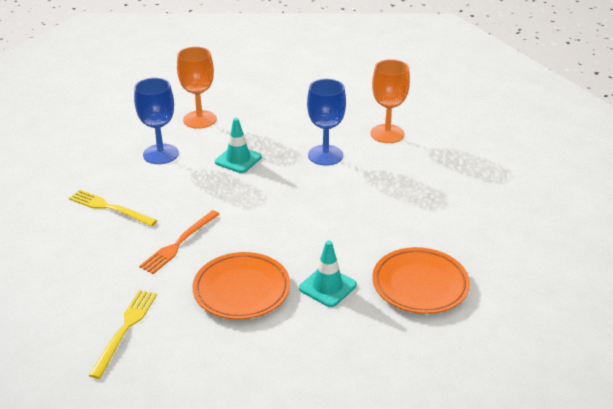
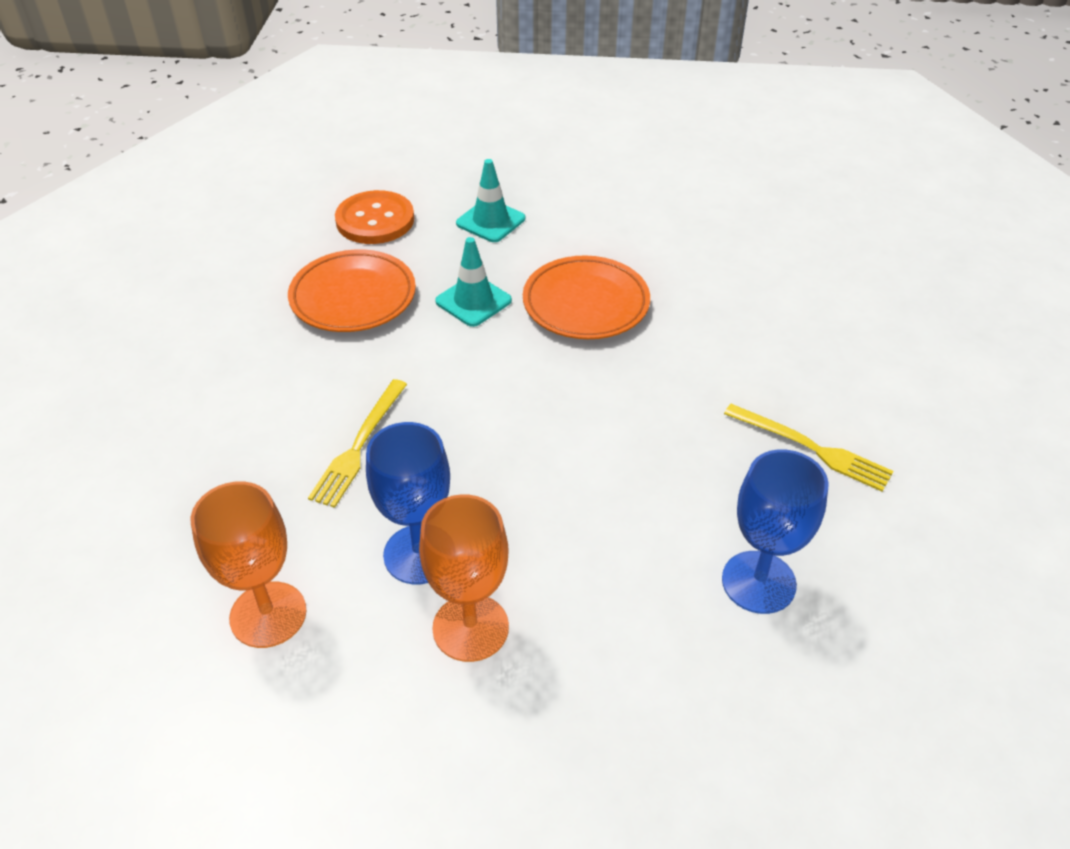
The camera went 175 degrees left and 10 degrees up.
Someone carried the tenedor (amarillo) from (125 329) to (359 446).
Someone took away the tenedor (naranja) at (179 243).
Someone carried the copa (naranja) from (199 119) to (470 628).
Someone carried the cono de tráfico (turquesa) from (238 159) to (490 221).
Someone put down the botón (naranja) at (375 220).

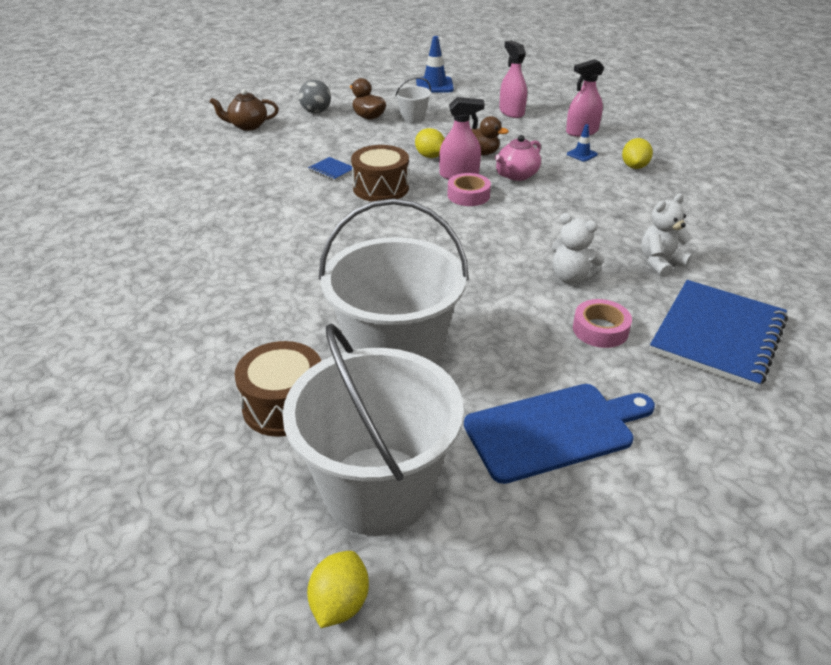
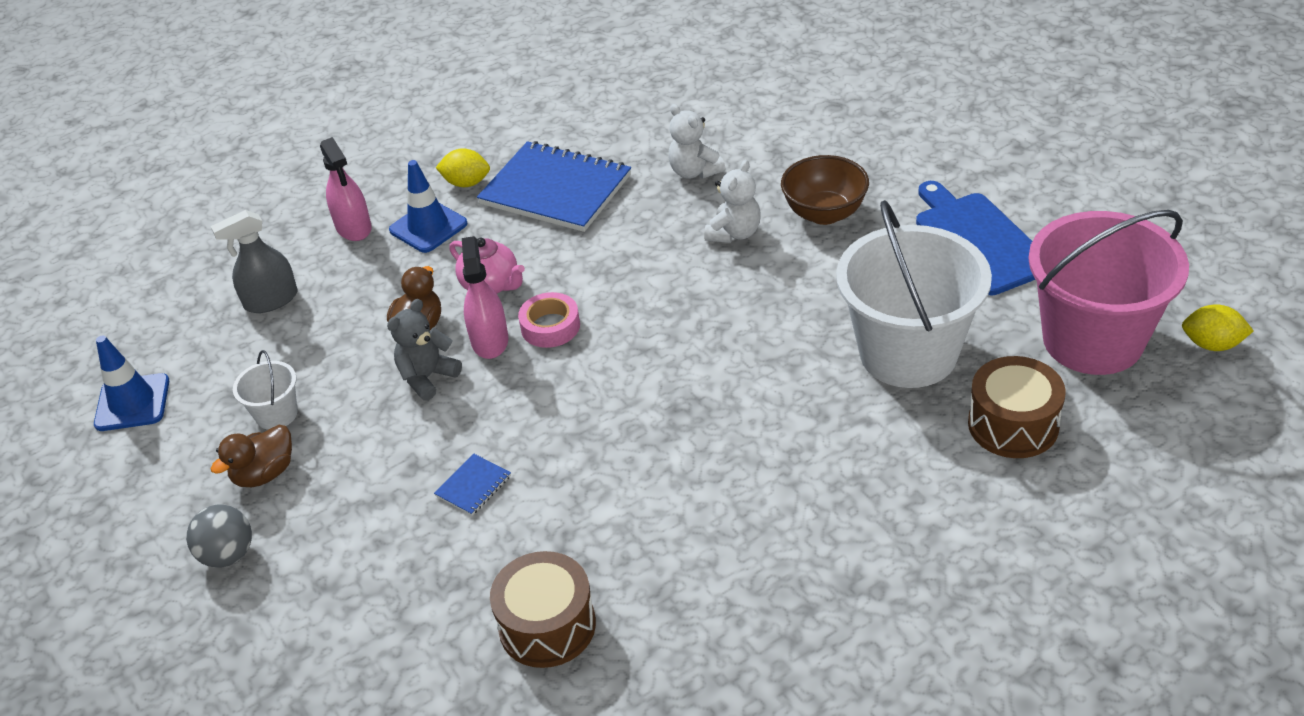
The camera went 90 degrees left and 5 degrees up.
Someone took away the tetera (marrón) at (247 126).
Someone repainted the balde (blanco) at (377 490), which became the balde (rosa) at (1092 340).
Someone carried the tambor (marrón) from (381 188) to (547 625).
Someone swapped the limón (amarillo) at (430 156) for the osito (gris) at (427 377).
Someone repainted the pulverizador (rosa) at (511 112), which became the pulverizador (gris) at (271 300).
Someone scaled the cono de tráfico (azul) at (582 154) by 1.82.
Someone swapped the cinta adhesiva (rosa) at (600 329) for the cuenco (marrón) at (824 213).
Someone carried the cuaderno (azul) from (718 335) to (556 190).

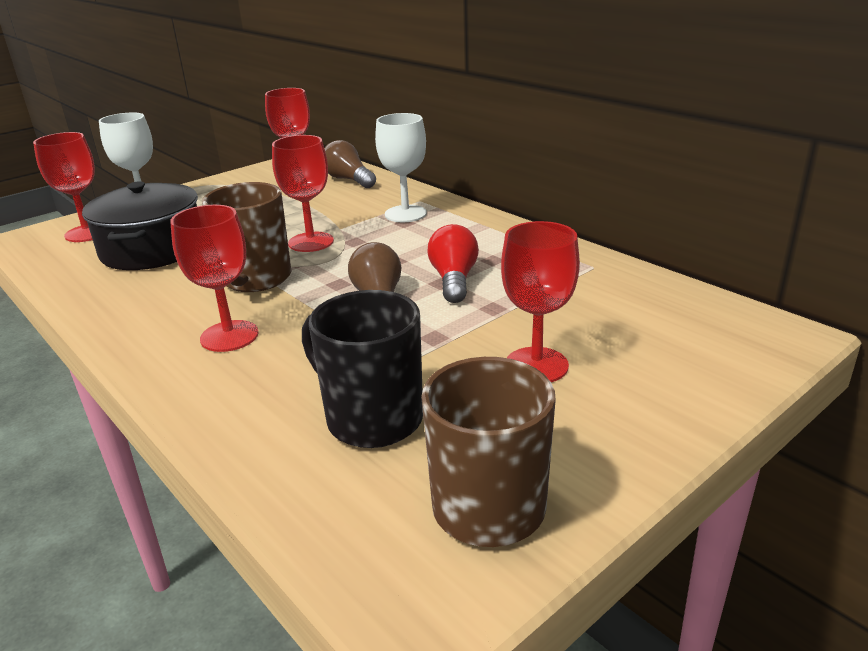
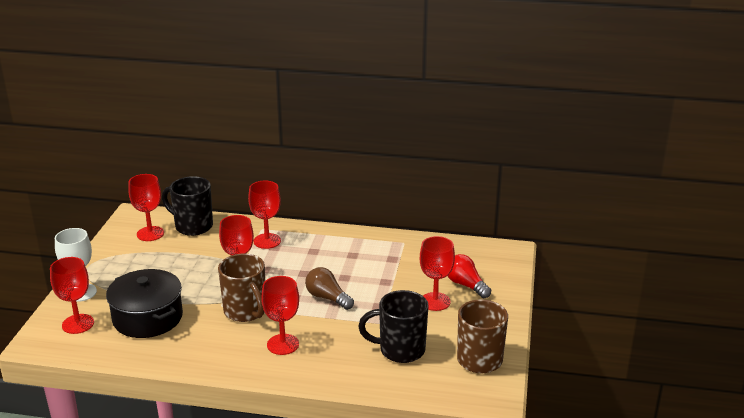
The camera went 40 degrees left and 0 degrees up.
Someone swapped the bombilla (marrón) at (349 180) for the taza (negro) at (192 226).
Someone repainted the copa (blanco) at (405 214), which became the copa (rojo) at (267 241).
Someone carried the bombilla (rojo) from (454 280) to (466 285).

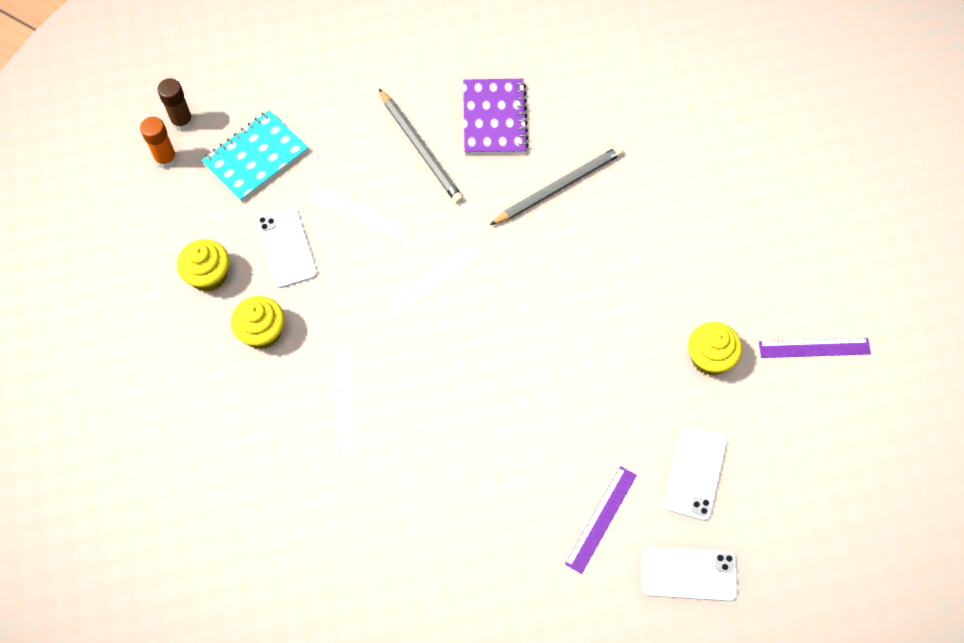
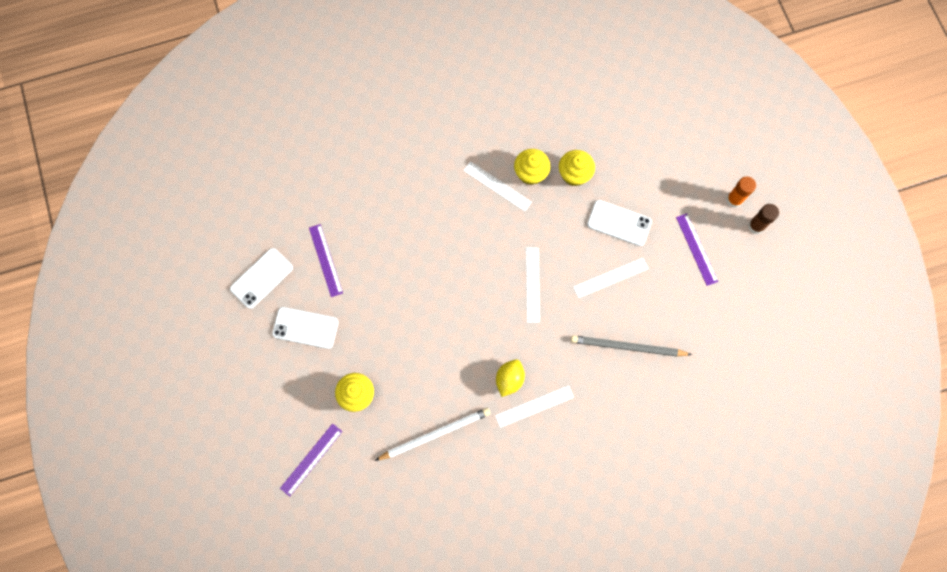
The camera went 130 degrees right and 10 degrees up.
Someone carried the magdalena (amarillo) from (209 275) to (531 173).
Someone swapped the cuaderno (turquesa) at (256 157) for the regla (morado) at (696 249).
Someone took away the cuaderno (morado) at (494 118).
Someone swapped the lápiz (gris) at (559 187) for the regla (blanco) at (534 406).
Someone rotated the móvil (blanco) at (695 473) by 45 degrees counterclockwise.
Someone put down the lápiz (blanco) at (435 434).
Someone put down the limón (amarillo) at (509 379).

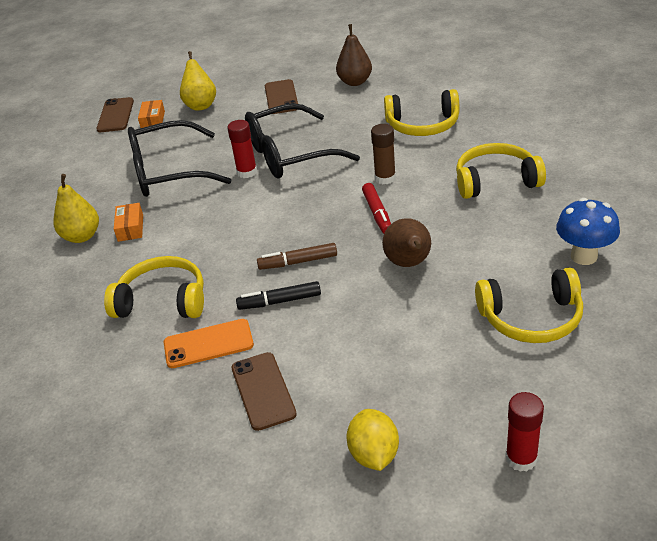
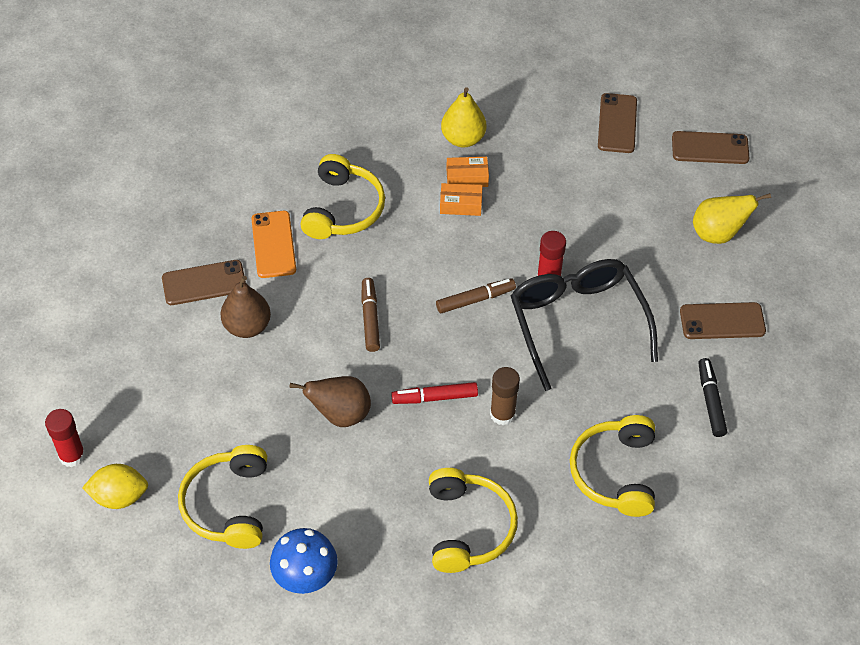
The camera went 90 degrees right and 15 degrees up.
Someone took away the gafas (negro) at (167 172).
Someone carried the caja (naranja) from (153 120) to (460 205).
Someone carried the rotulador (negro) from (279 301) to (710 401).
Someone carried the pera (marrón) from (355 82) to (247 326).
Someone carried the limón (amarillo) from (374 454) to (119 496).
Someone put down the rotulador (marrón) at (475 299).
Someone put down the móvil (marrón) at (617 123).

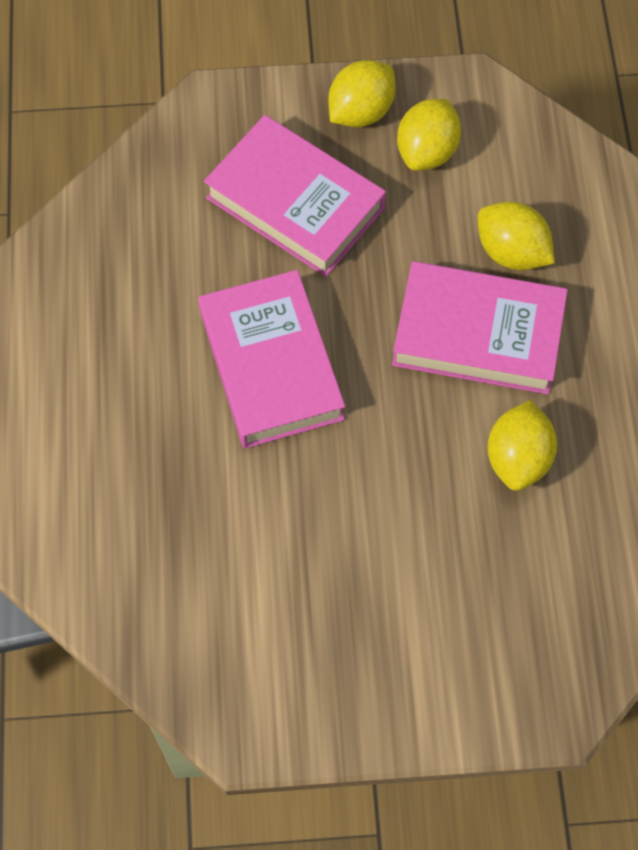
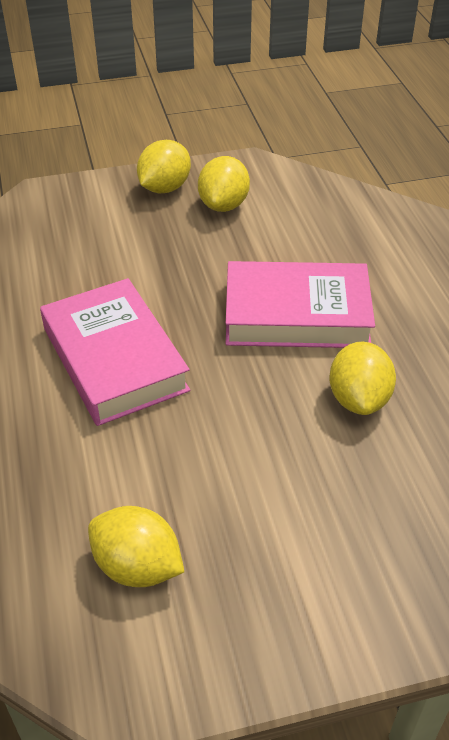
The camera went 10 degrees left and 20 degrees down.
Someone took away the libro (rosa) at (295 203).
Someone carried the limón (amarillo) from (511 252) to (137 566).

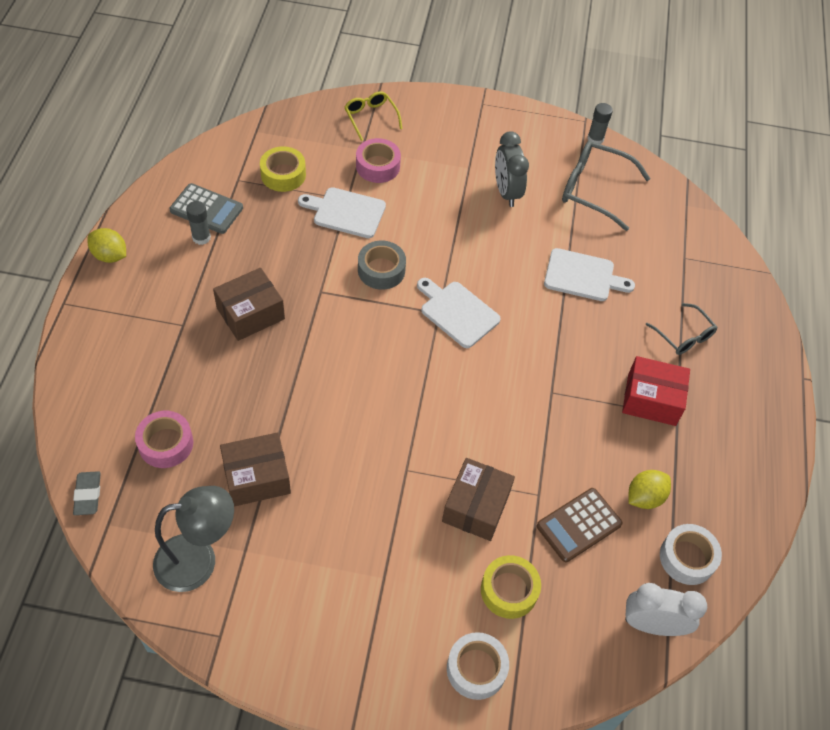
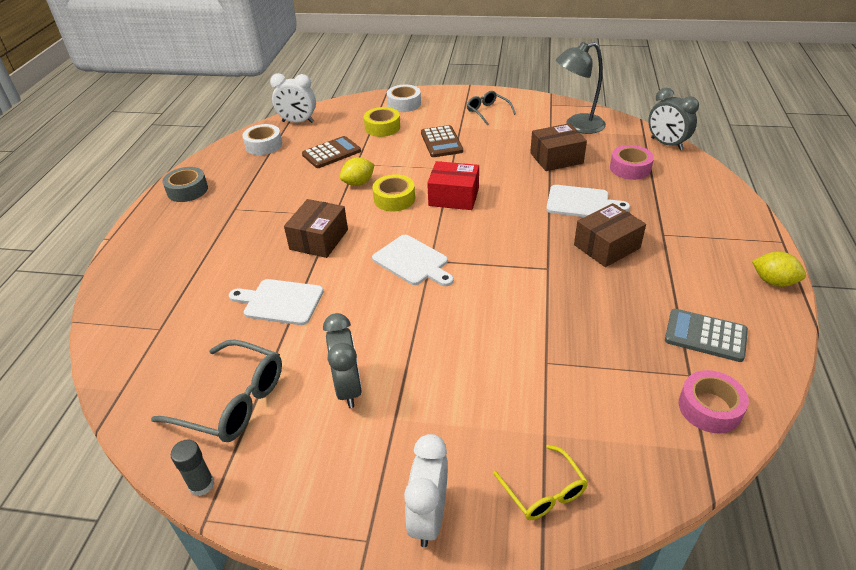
The camera went 175 degrees left and 15 degrees down.
Someone swapped the goma de borrar (gris) at (88 495) for the despertador (gris) at (666 144).
Someone took away the barra de pegamento (gris) at (201 237).
Someone carried the cinta adhesiva (amarillo) from (283 174) to (394 199).
Someone carried the tabla de cortar (blanco) from (346 212) to (581 203).
Someone carried the cinta adhesiva (rosa) from (378 166) to (709 408).
Someone carried the cinta adhesiva (gris) from (381 270) to (187 190).
Someone carried the caja (marrón) from (476 506) to (319 239).
Someone carried the caja (rojo) from (651 399) to (454 197).
Someone carried the limón (amarillo) from (644 497) to (358 183).
Someone carried the gafas (gris) from (684 336) to (487 112).
Someone put down the despertador (blanco) at (429 517).
Someone put down the calculadora (marrón) at (441 142).

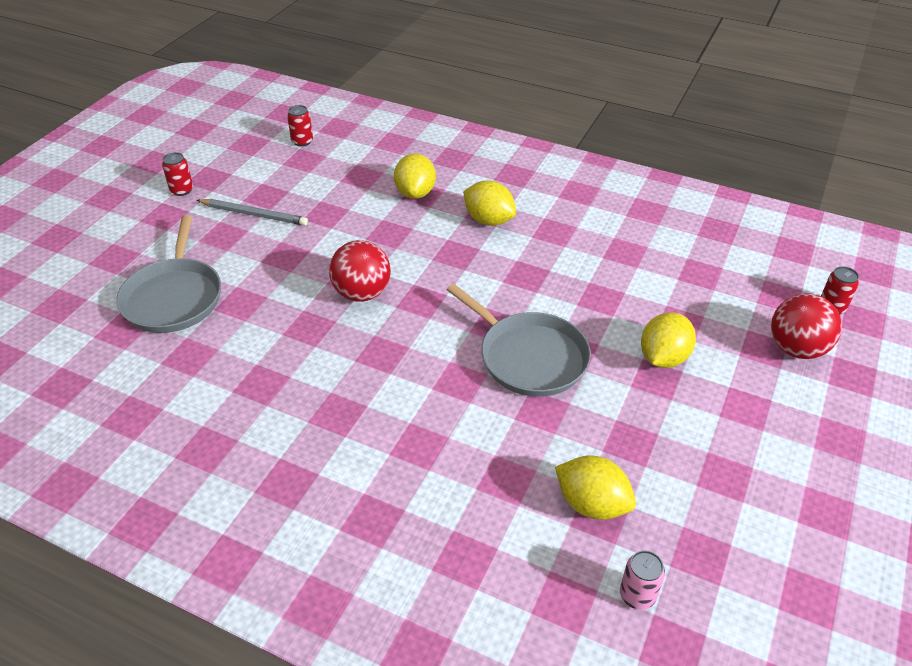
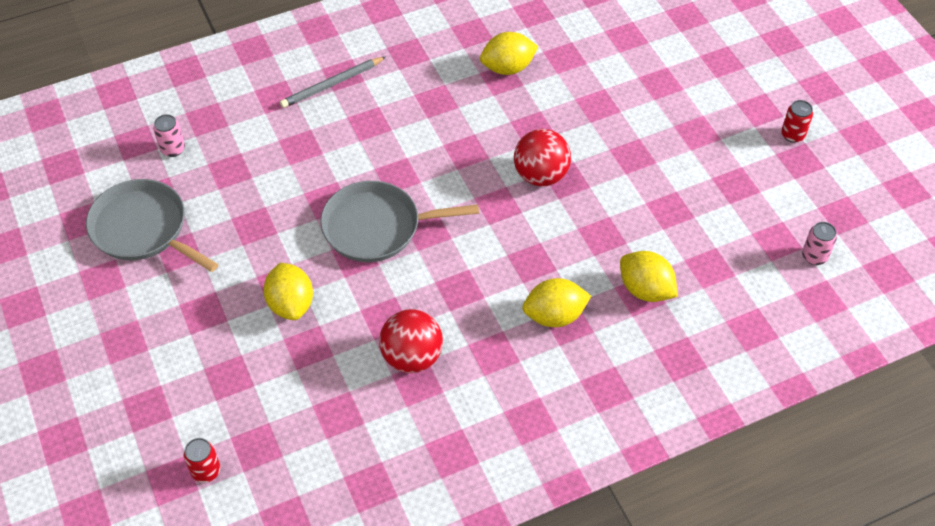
The camera went 130 degrees right and 10 degrees up.
Someone carried the sartén (gris) from (174 297) to (143 229).
Someone carried the lápiz (gris) from (254 214) to (332 84).
Someone repainted the lata (rojo) at (302 141), which became the lata (rosa) at (814 256).
Someone carried the limón (amarillo) from (591 504) to (508 68).
Someone carried the pelota (rojo) from (796 349) to (412 357).

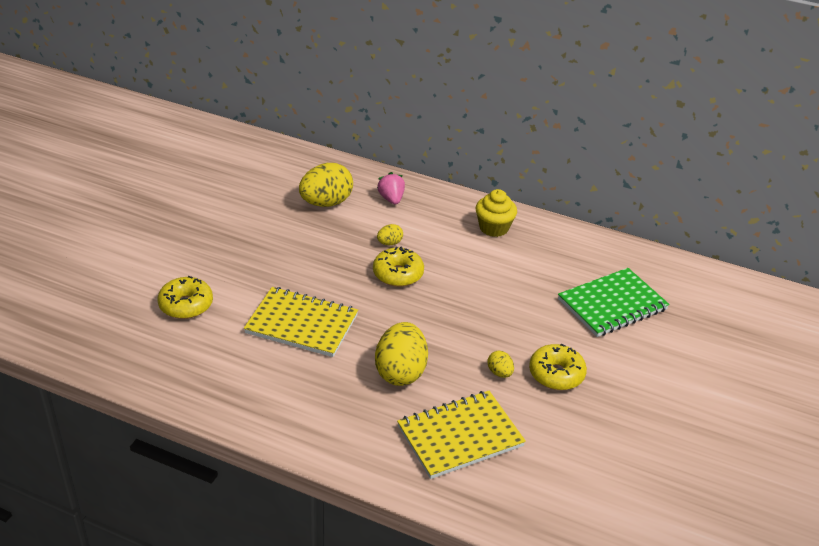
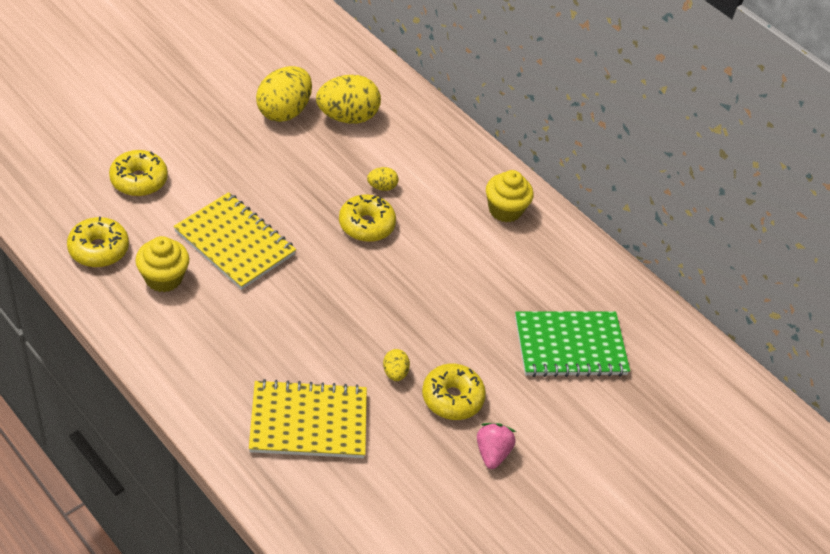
The camera went 20 degrees right and 10 degrees up.
Someone carried the huevo (amarillo) from (400 372) to (284 111).
Someone carried the fresa (rosa) from (391 199) to (492 453).
Someone put down the rosquilla (amarillo) at (98 249).
Someone put down the magdalena (amarillo) at (163 278).

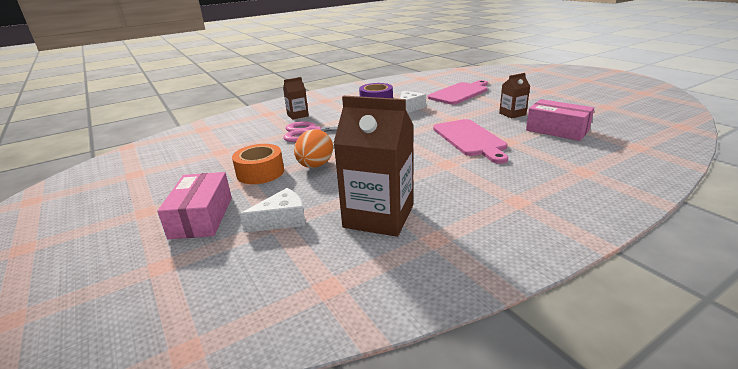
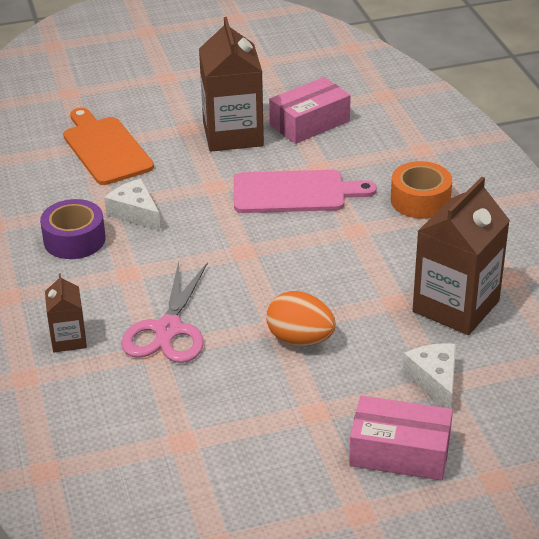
The camera went 75 degrees left and 10 degrees up.
Someone carried the cinta adhesiva (naranja) from (260 172) to (420 200).
Someone repainted the tabla de cortar (rosa) at (459 93), which became the tabla de cortar (naranja) at (105 148).
Someone scaled the cartón de leche (marrón) at (512 114) by 1.97.

